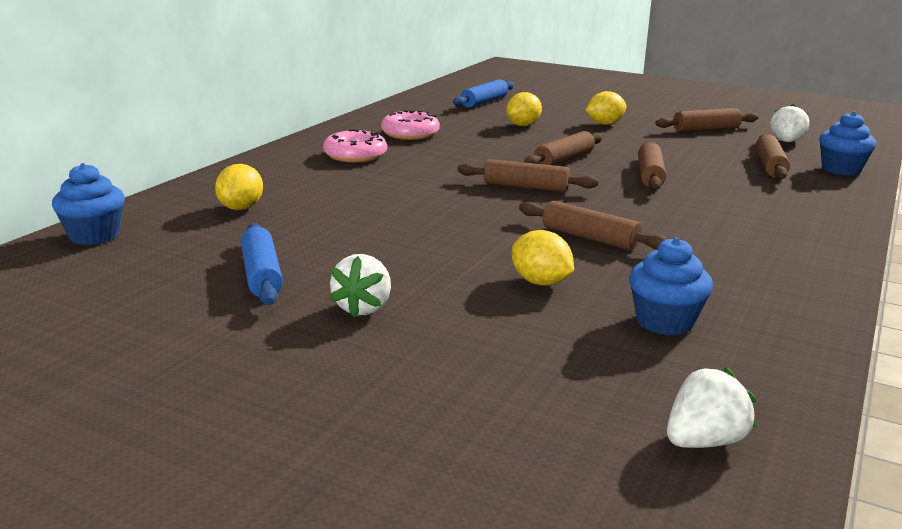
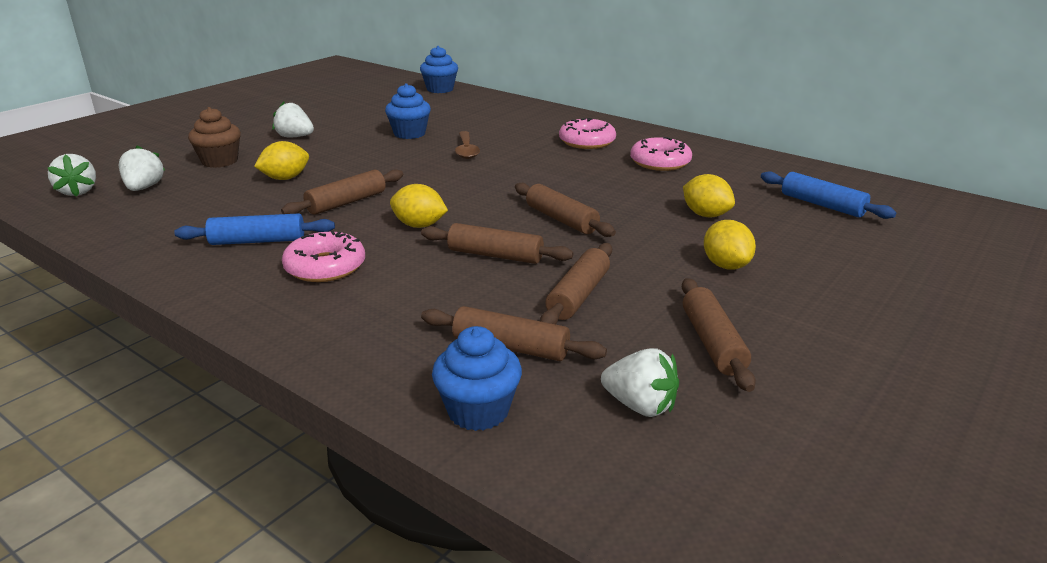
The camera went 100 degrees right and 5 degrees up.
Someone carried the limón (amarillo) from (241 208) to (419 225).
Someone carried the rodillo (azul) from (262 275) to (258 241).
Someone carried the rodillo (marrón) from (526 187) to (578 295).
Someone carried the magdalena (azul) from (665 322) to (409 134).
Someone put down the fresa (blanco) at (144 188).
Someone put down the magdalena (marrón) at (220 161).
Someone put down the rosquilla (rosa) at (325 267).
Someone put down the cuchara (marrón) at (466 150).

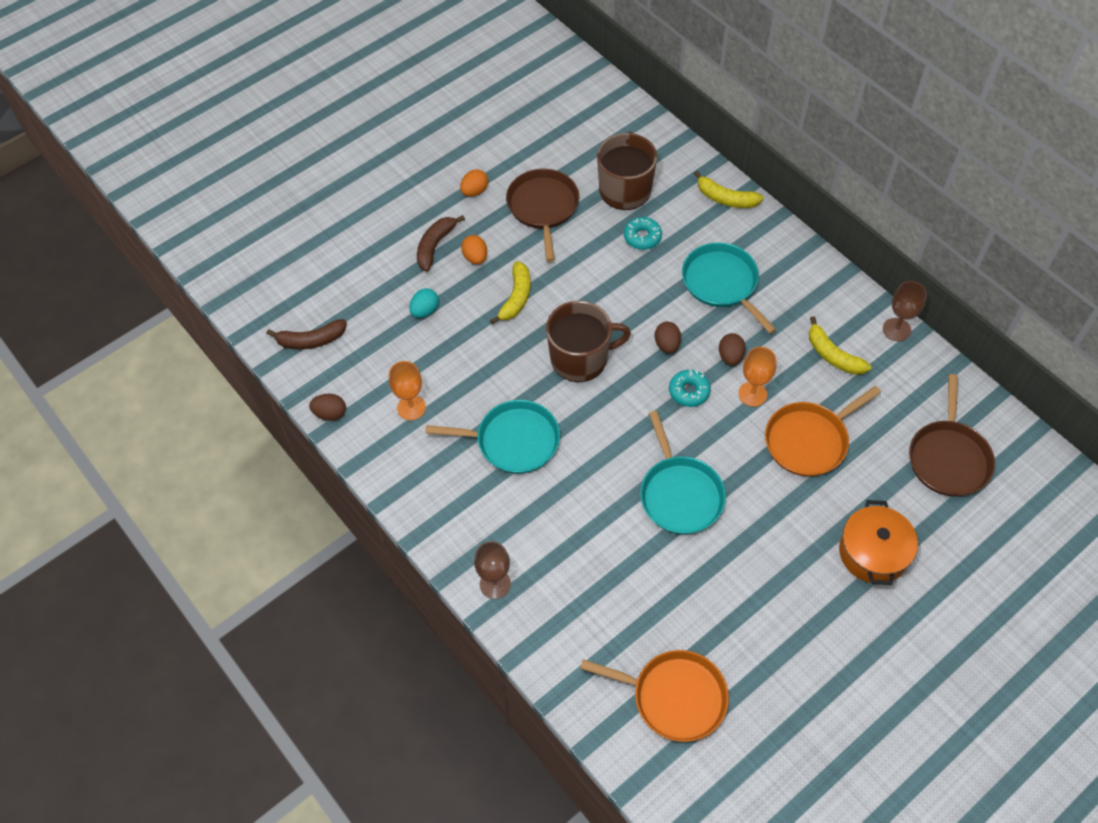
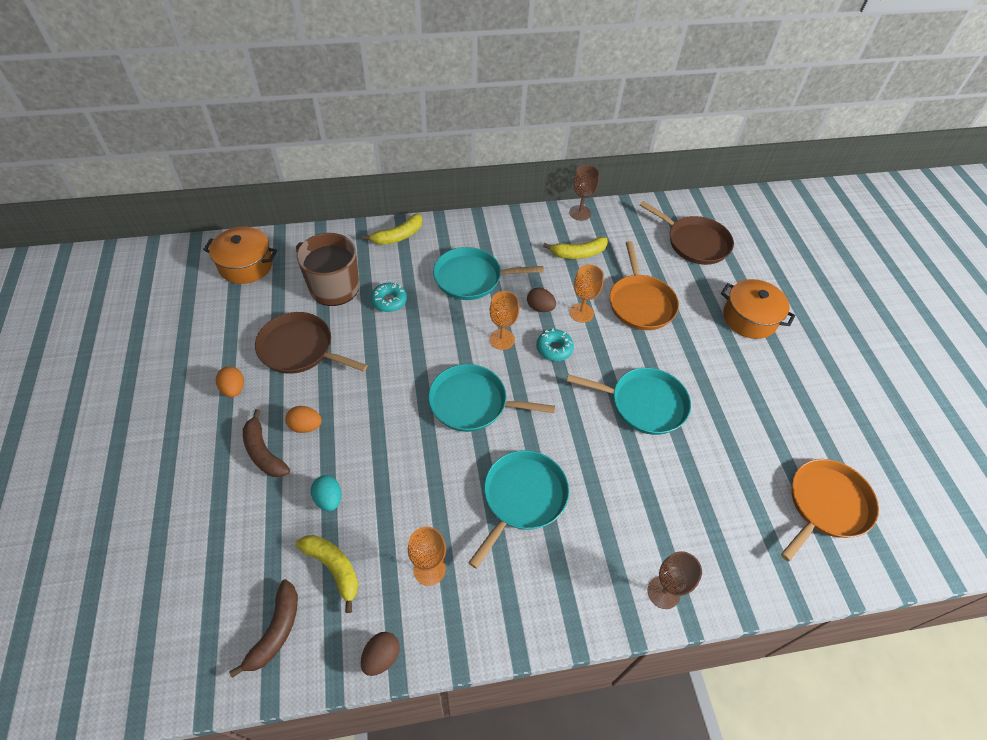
The camera went 65 degrees left and 5 degrees down.
Someone carried the plátano (amarillo) from (516 297) to (333 568).
Someone swapped the taza (marrón) at (580 358) for the sartén (turquesa) at (472 403).
Someone swapped the huevo (marrón) at (667 345) for the copa (naranja) at (502 339).
Someone put down the olla (naranja) at (246 265).

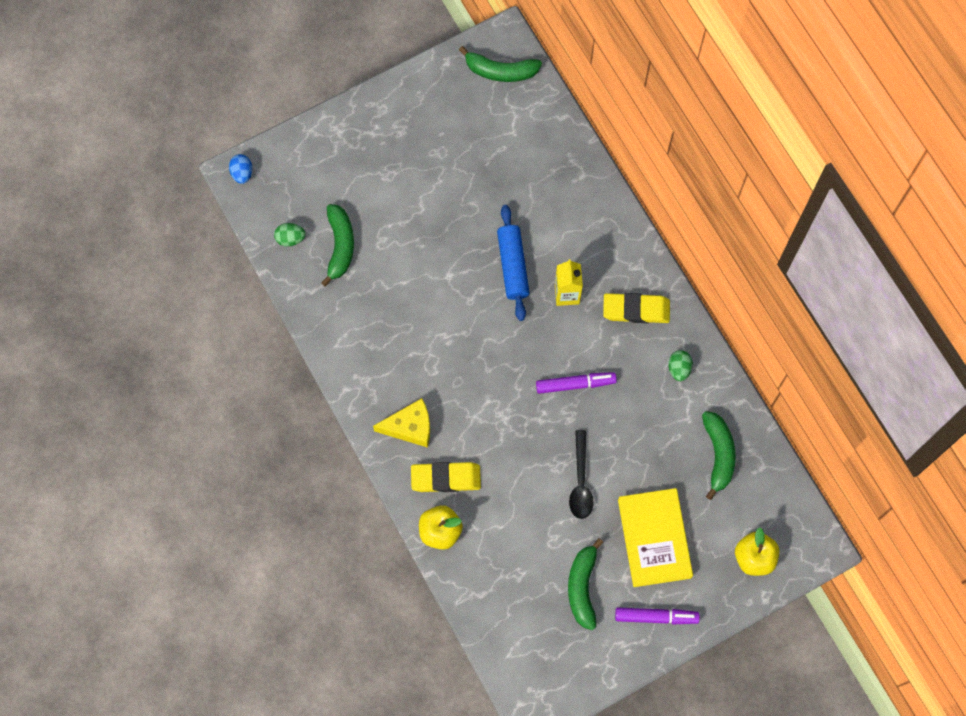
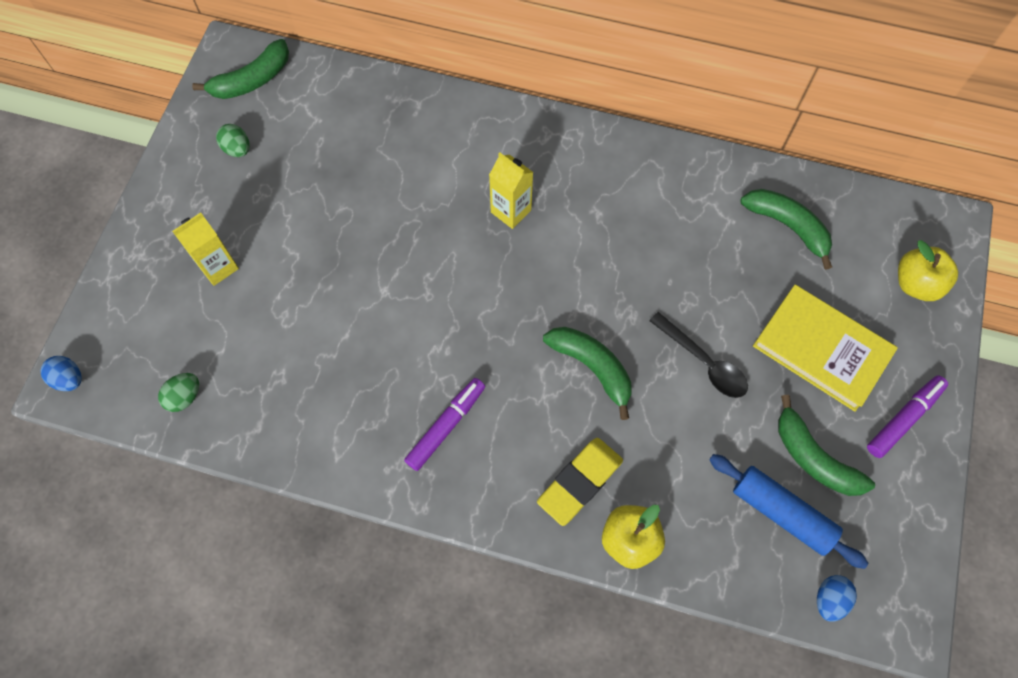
The camera went 45 degrees left and 5 degrees down.
Someone carried the plátano (verde) from (340 246) to (592 367).
Someone took away the queso (amarillo) at (410 427).
Someone carried the rodillo (azul) from (512 266) to (781 513).
Someone carried the rotulador (morado) from (575 384) to (446 426).
Someone took away the goma de borrar (amarillo) at (636 310).
Someone carried the huevo (verde) from (679 368) to (237 149).
Someone put down the cartón de leche (amarillo) at (218 267).
Someone put down the huevo (azul) at (829 599).

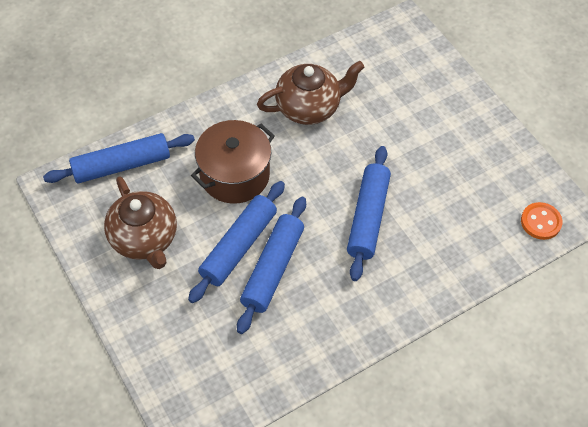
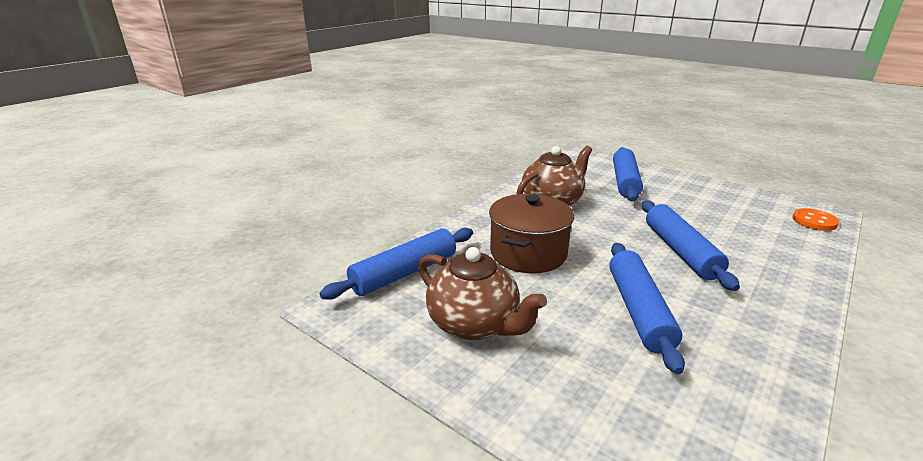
The camera went 20 degrees left and 30 degrees down.
Someone carried the rodillo (azul) from (239 246) to (625 182).

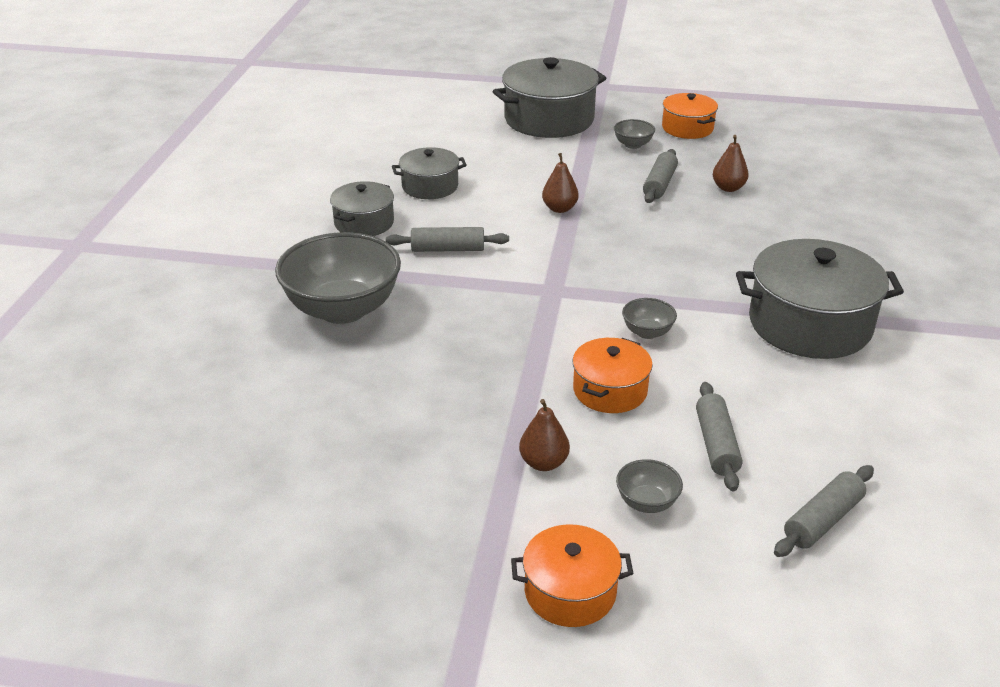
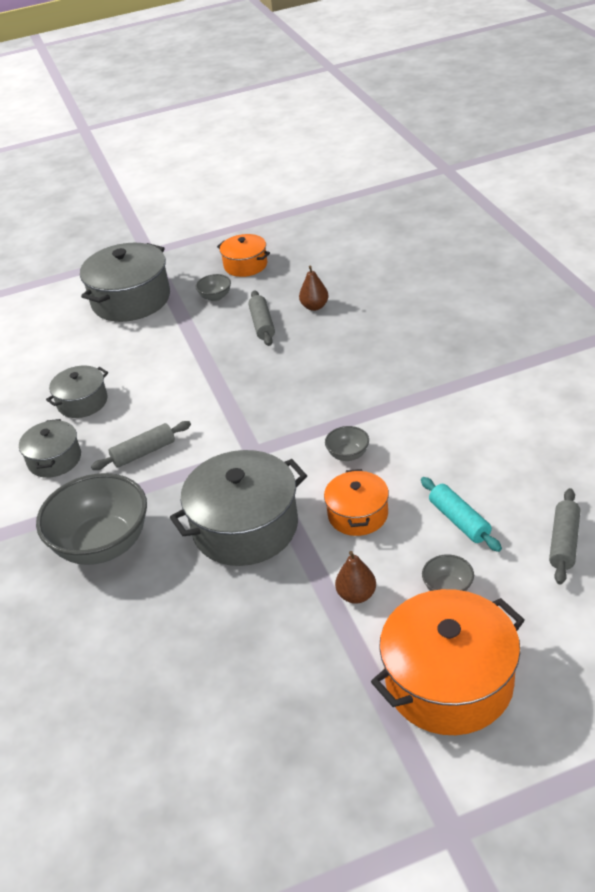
The camera went 25 degrees left and 5 degrees up.
Someone scaled the olla (naranja) at (570 592) by 1.77.
Someone took away the pera (marrón) at (559 208).
Someone repainted the rodillo (gris) at (716 444), which became the rodillo (turquesa) at (459 521).
Someone carried the olla (gris) from (809 324) to (245 527).

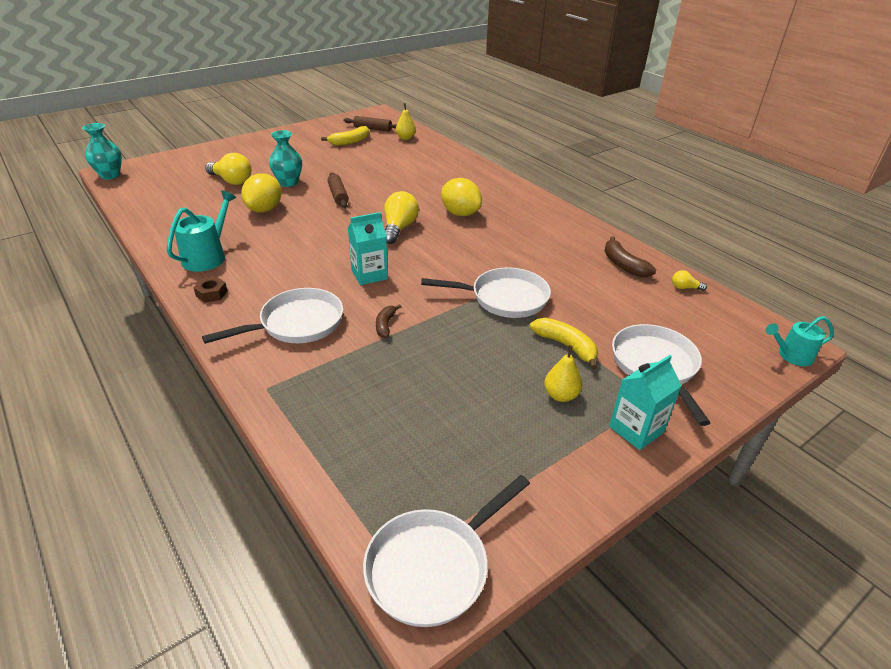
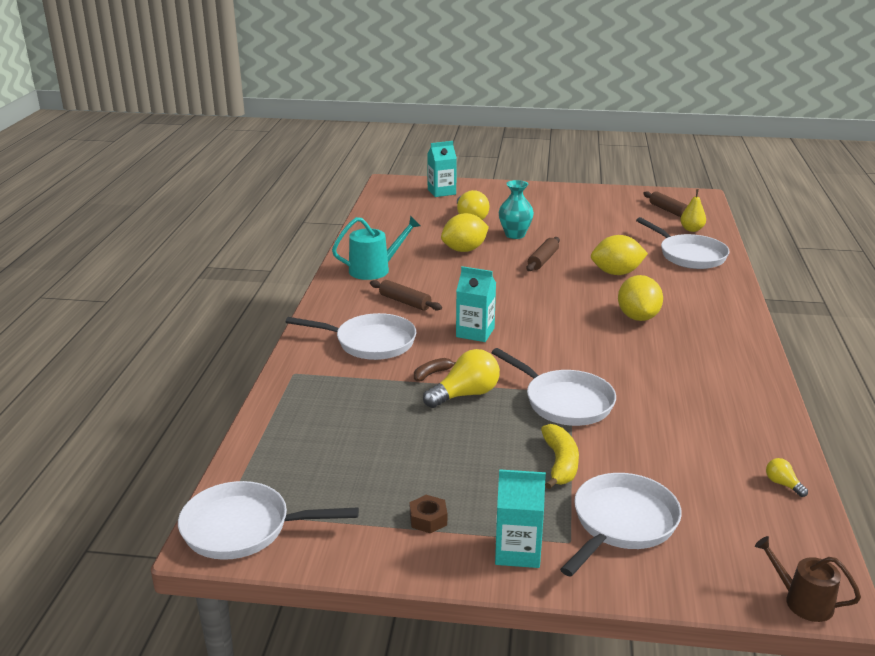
The camera went 45 degrees right and 10 degrees down.
Someone took away the florero (turquesa) at (110 175).
Someone carried the tuerca (marrón) from (211 294) to (428 519).
Someone took away the plátano (amarillo) at (350 142).
Someone carried the bombilla (amarillo) from (399 228) to (465 394).
Someone took away the pera (amarillo) at (561 395).
Someone took away the plátano (marrón) at (623 265).
Someone repainted the regadera (turquesa) at (791 355), which became the regadera (marrón) at (803 601).
Someone put down the rodillo (marrón) at (405 302).
Someone put down the cartón de leche (turquesa) at (441 192).
Someone put down the limón (amarillo) at (616 273).
Someone put down the sartén (blanco) at (689 255).

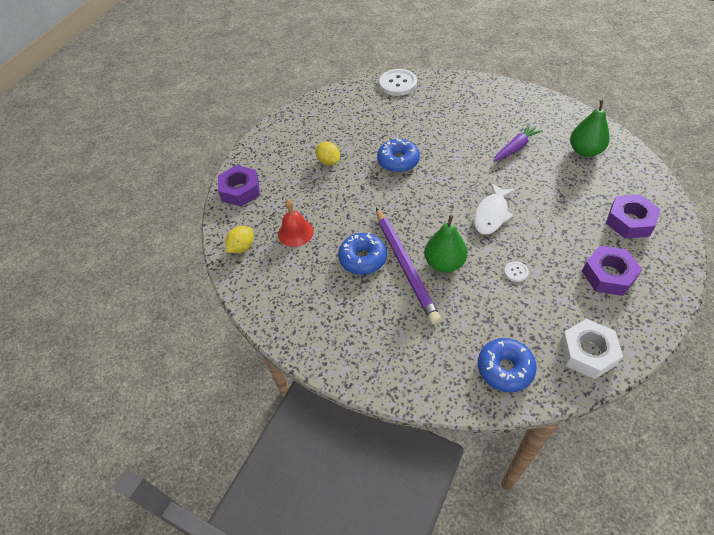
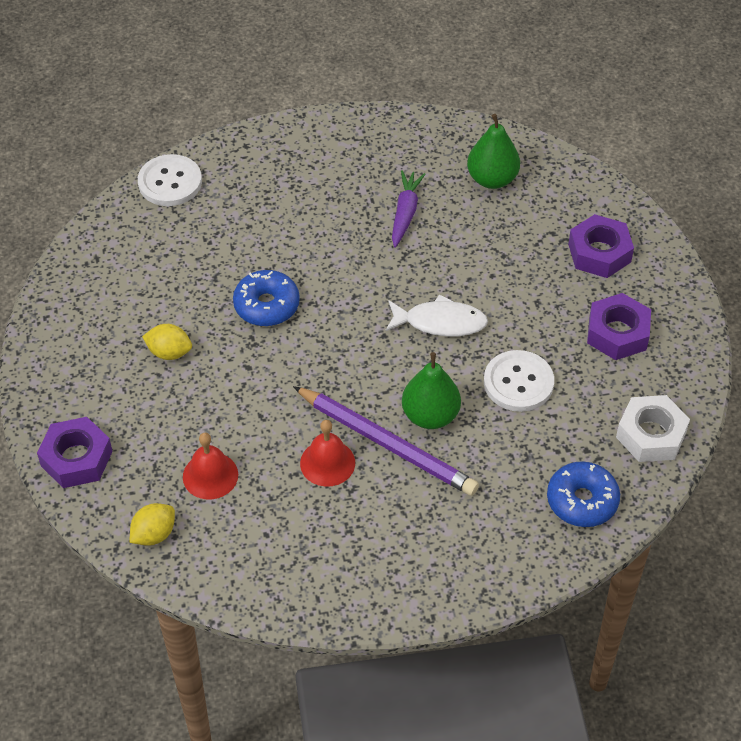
The camera went 40 degrees left and 0 degrees up.
Someone rotated the limón (amarillo) at (242 247) by 45 degrees clockwise.
Someone swapped the rosquilla (azul) at (363 258) for the campana (rojo) at (327 463).
Someone rotated the pez (blanco) at (491 214) by 75 degrees counterclockwise.
Someone scaled the botón (blanco) at (516 272) by 2.18.

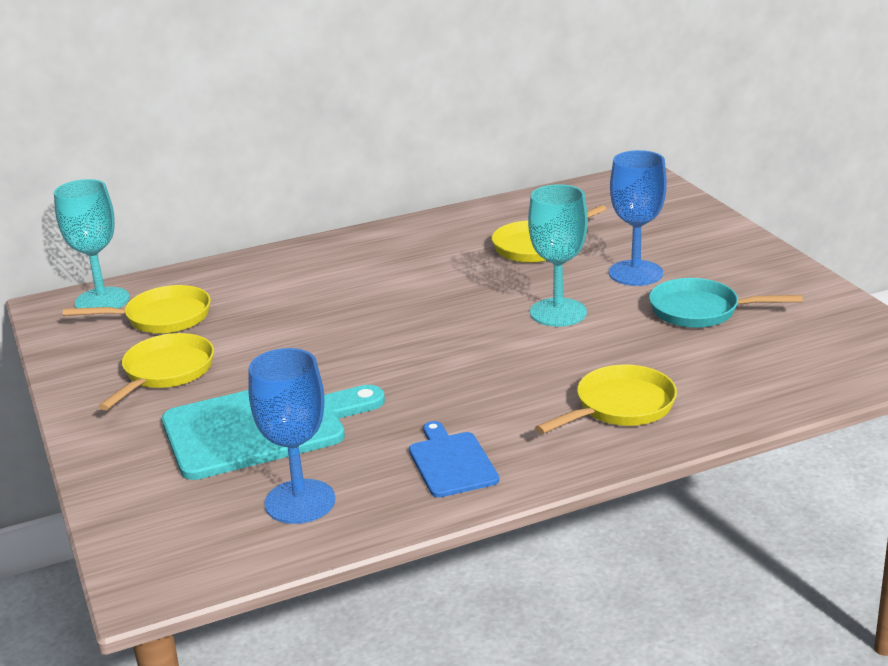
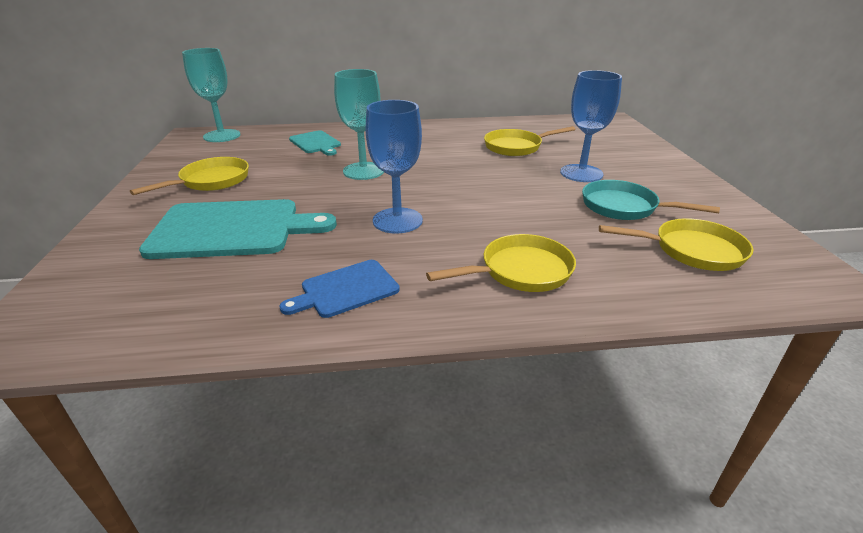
The camera went 15 degrees right and 5 degrees up.
Someone carried the sartén (amarillo) from (162 318) to (691 250).
Someone carried the copa (azul) from (300 501) to (397 220).
Someone rotated the tabla de cortar (azul) at (451 462) by 120 degrees counterclockwise.
Someone carried the copa (turquesa) from (558 312) to (363 171).
Someone put down the tabla de cortar (turquesa) at (316 143).

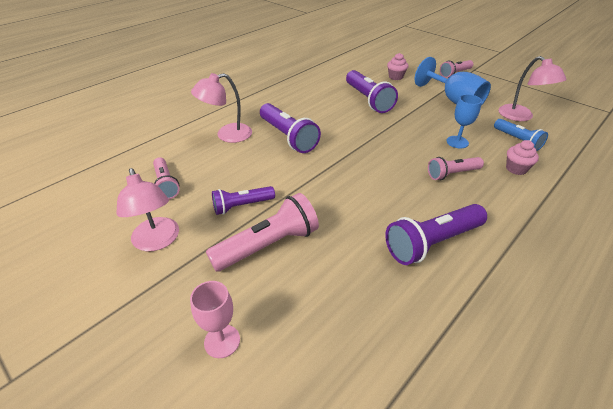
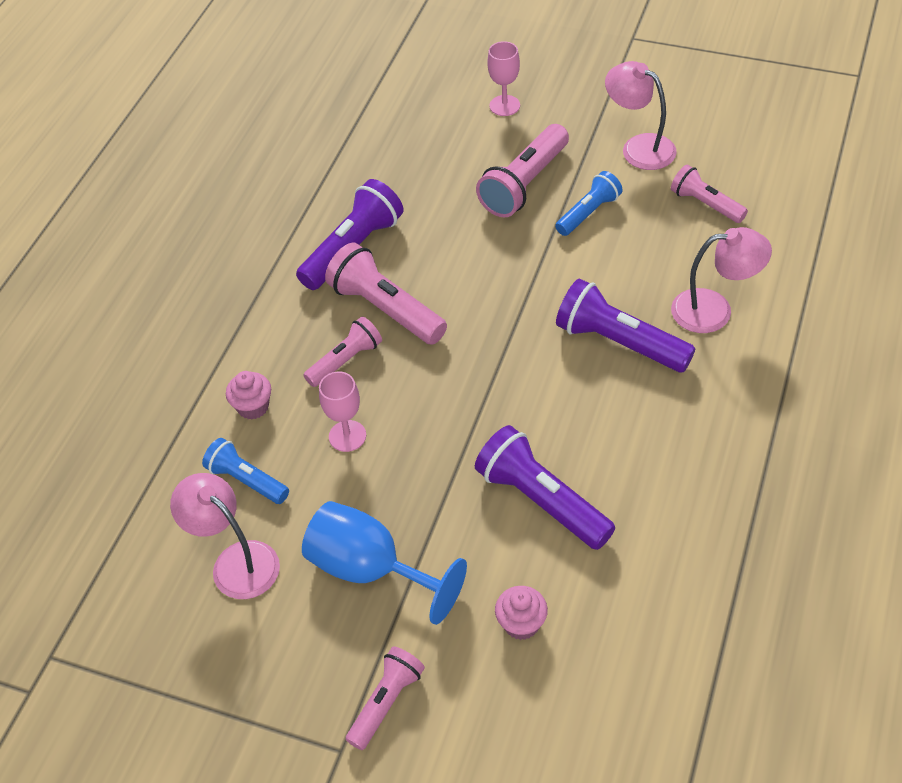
The camera went 160 degrees right and 10 degrees up.
Someone rotated the lámpara (rosa) at (227 135) by 45 degrees clockwise.
Someone repainted the lámpara de mano (morado) at (242 206), which became the lámpara de mano (azul) at (588 213).
Someone repainted the copa (azul) at (457 142), which became the copa (rosa) at (347 436).
Someone put down the lámpara de mano (rosa) at (386 309).

